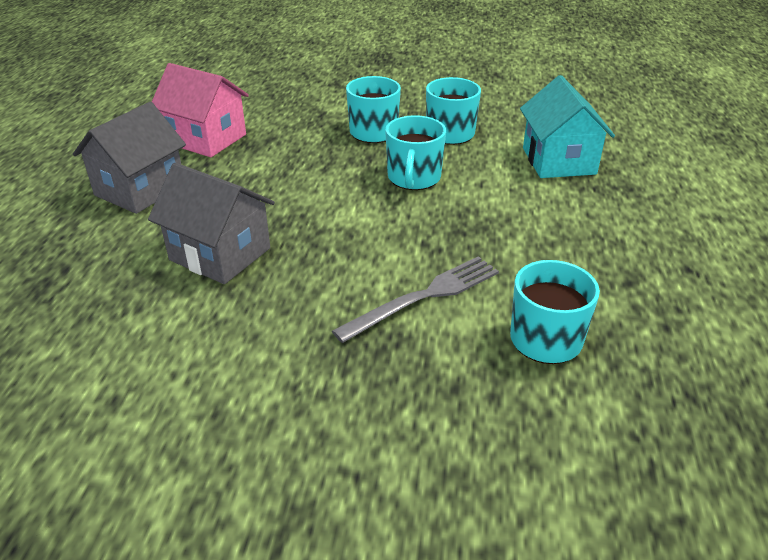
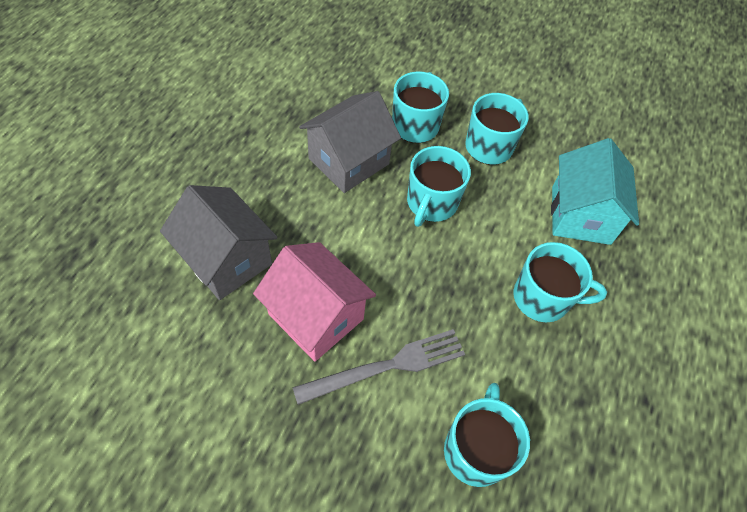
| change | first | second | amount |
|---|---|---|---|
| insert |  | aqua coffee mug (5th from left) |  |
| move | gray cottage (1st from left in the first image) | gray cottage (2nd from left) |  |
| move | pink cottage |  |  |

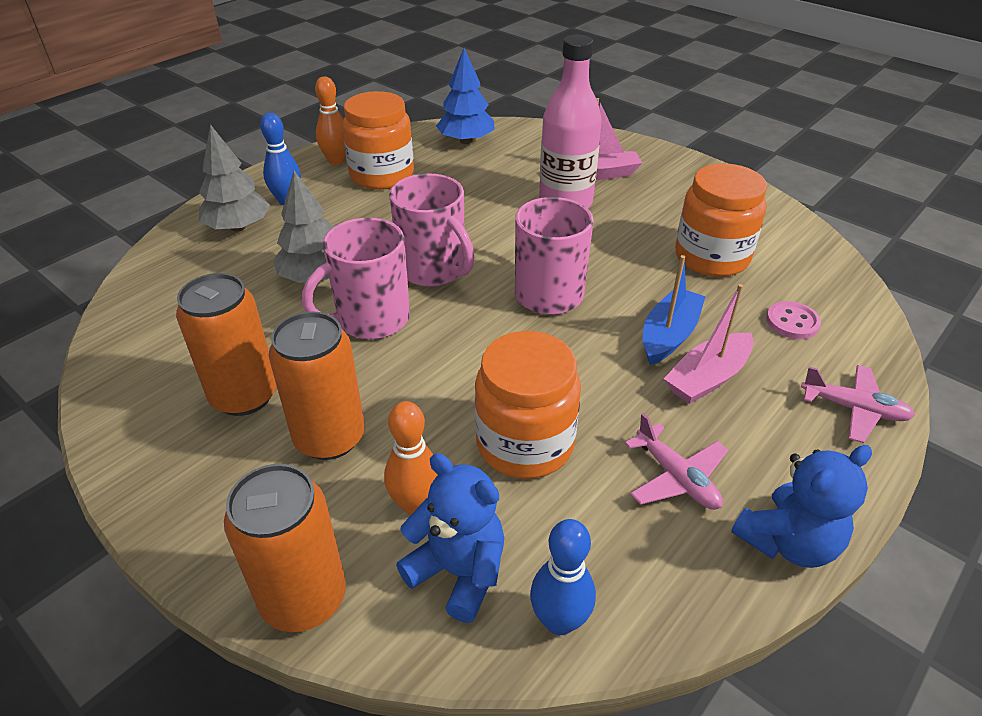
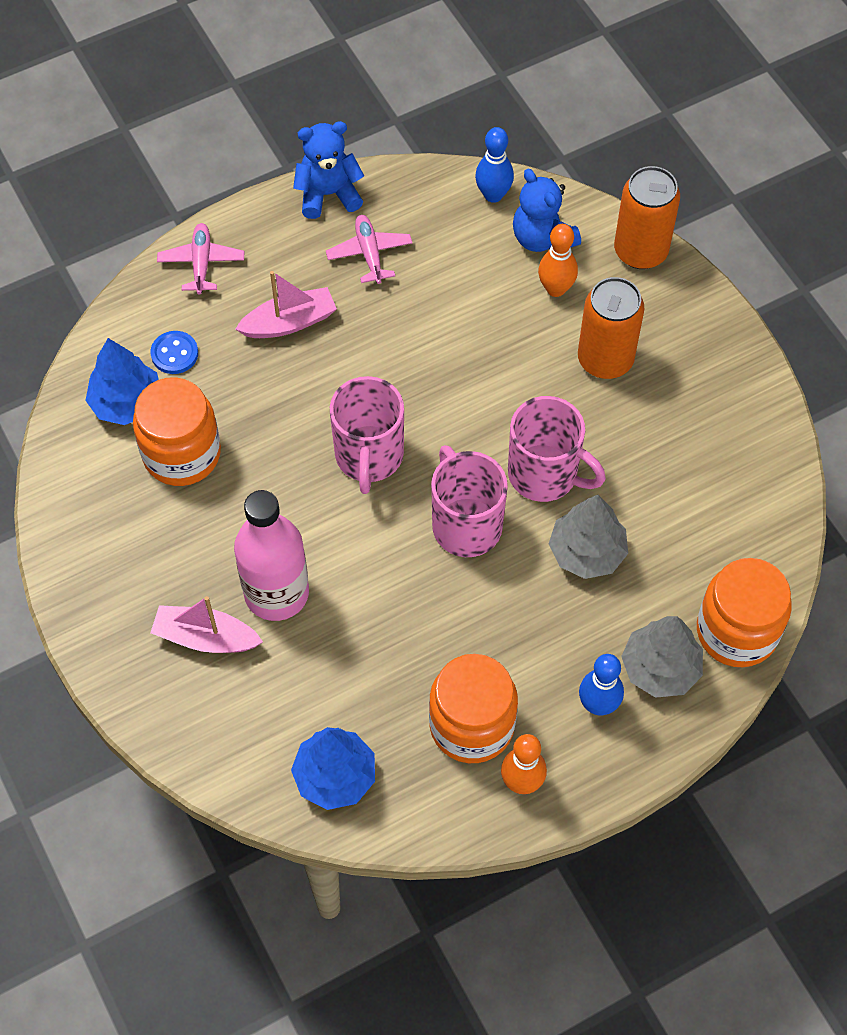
| change | first | second | amount |
|---|---|---|---|
| delete | bright orange soda can (1st from left) |  |  |
| delete | royal blue boat |  |  |
| insert |  | royal blue fir tree (1st from left) |  |
| move | bright orange jar (2nd from left in the first image) | bright orange jar (3rd from left) |  |
| recolor | pink shirt button | royal blue shirt button |  |
| rotate | pink coffee mug (1st from left in the first image) | pink coffee mug (3rd from left) | 45 degrees clockwise |
| rotate | pink toy plane (2nd from left in the first image) | pink toy plane (1st from left) | 45 degrees clockwise |

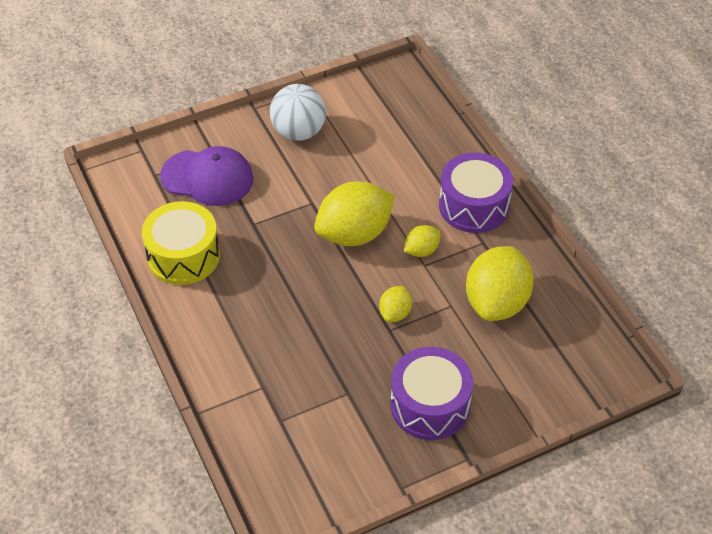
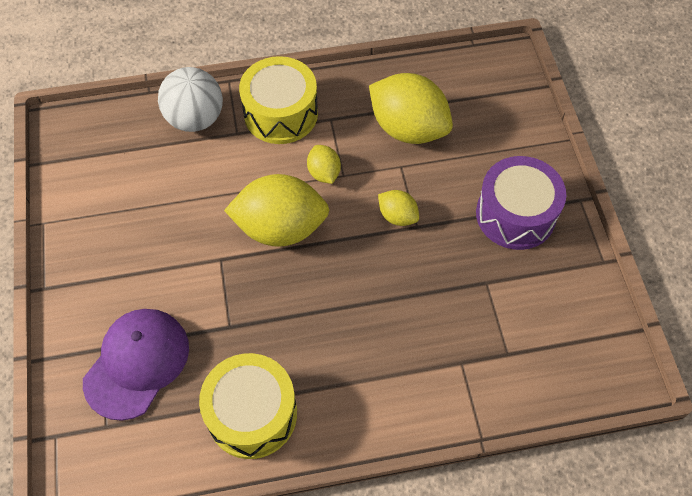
| change | first | second | amount |
|---|---|---|---|
| move | pure white play ball |  |  |
| recolor | violet toy drum (2nd from left) | bright yellow toy drum (2nd from left) |  |
| rotate | bright yellow toy lemon (1st from left) |  | 75 degrees counterclockwise |

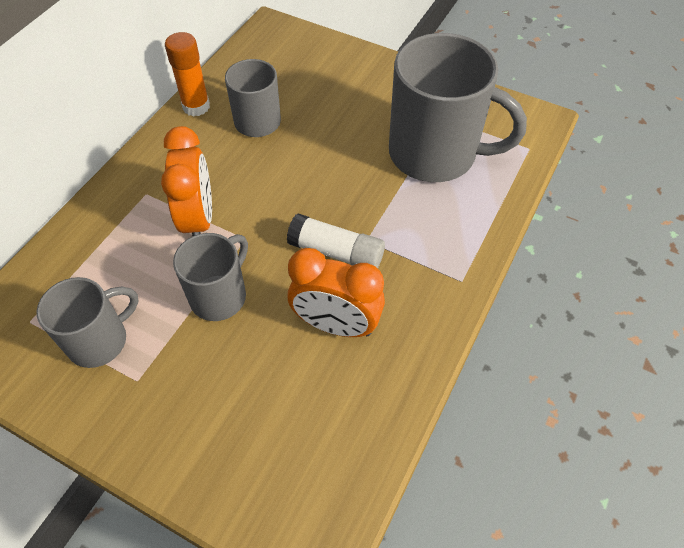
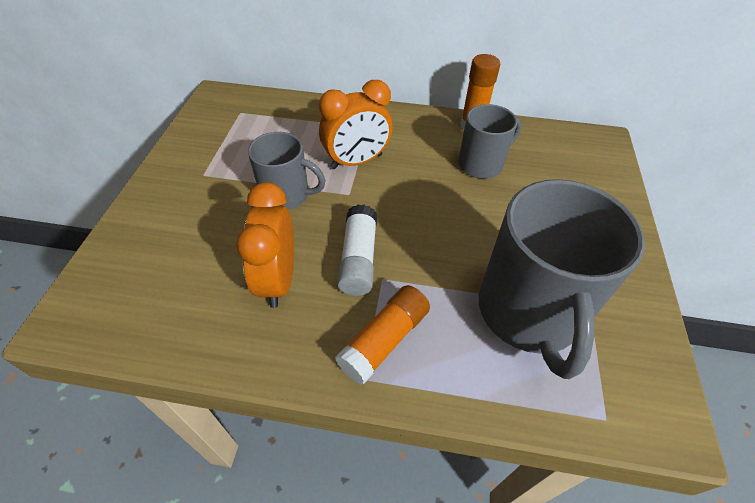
| change | first | second | amount |
|---|---|---|---|
| delete | gray coffee mug (1st from left) |  |  |
| insert |  | bright orange glue (1st from left) |  |

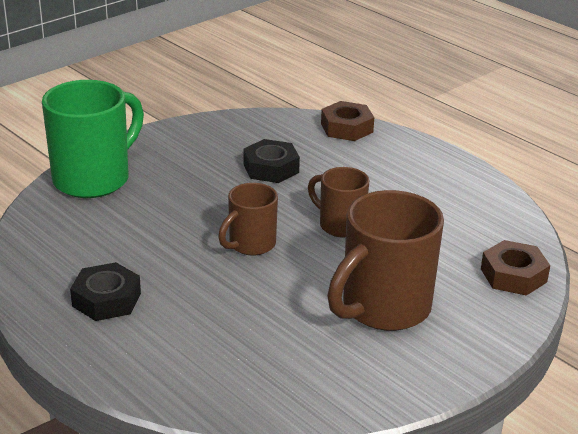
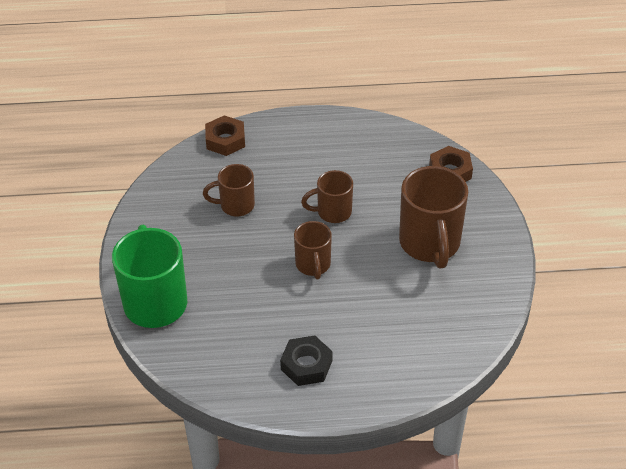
| change | first | second | amount |
|---|---|---|---|
| replace | jet-black nut (2nd from left) | brown coffee mug (1st from left) |  |

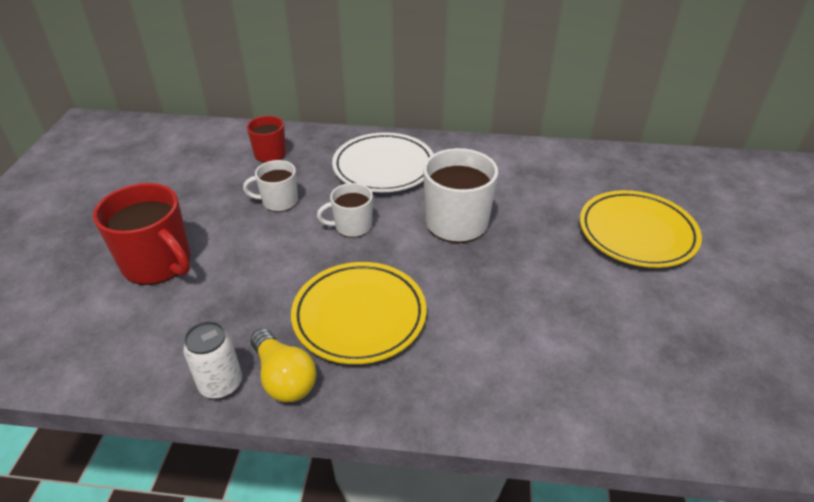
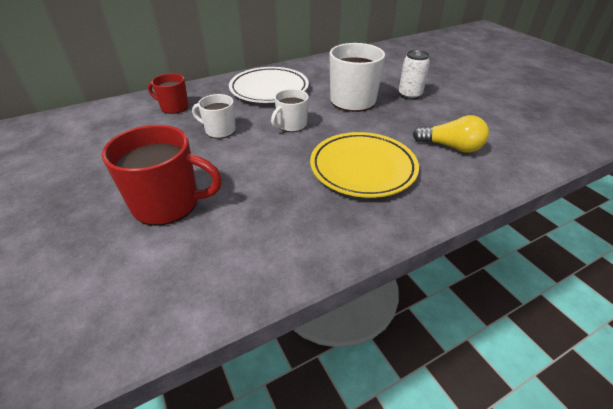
| change | first | second | amount |
|---|---|---|---|
| delete | bright yellow plate (2nd from left) |  |  |
| move | pure white soda can |  |  |
| move | bright yellow light bulb |  |  |
| rotate | pure white coffee mug (1st from left) |  | 60 degrees clockwise |

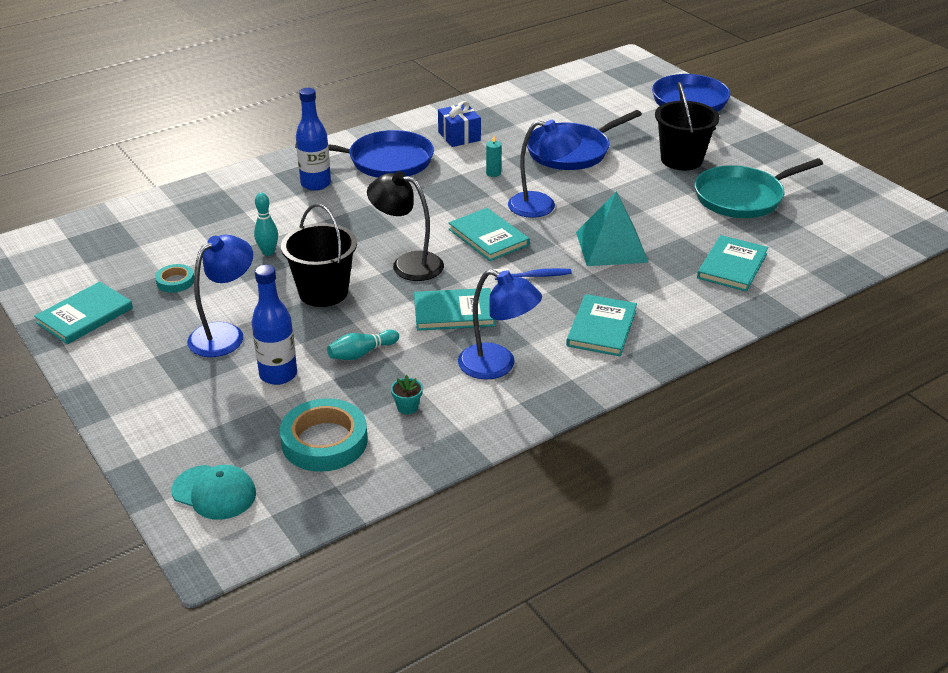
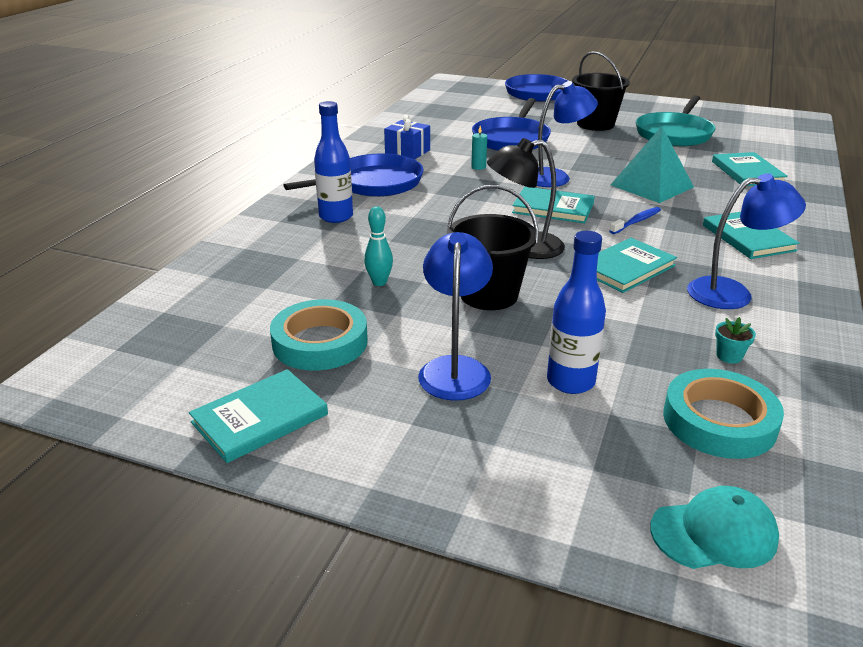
| change | first | second | amount |
|---|---|---|---|
| delete | aqua bowling pin (2nd from left) |  |  |
| rotate | aqua hardback (1st from left) |  | 45 degrees clockwise |
| resize | aqua roll of tape (1st from left) |  | x1.94 |

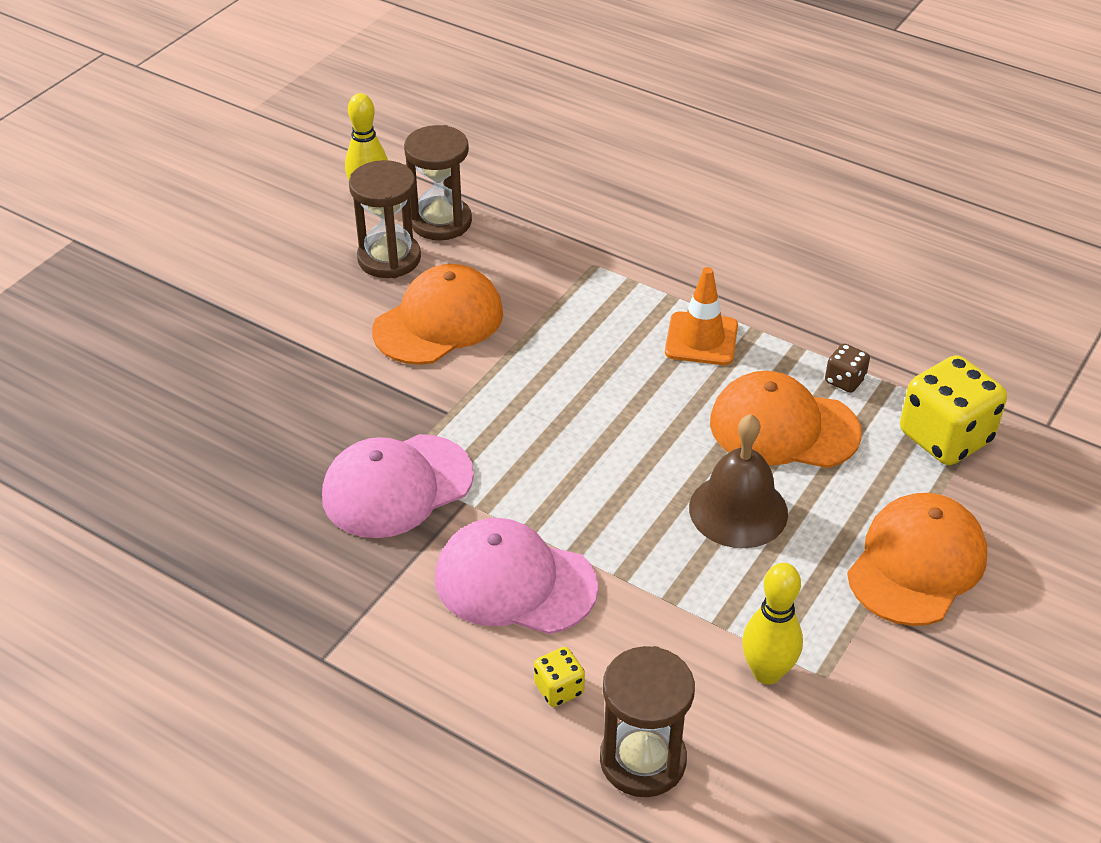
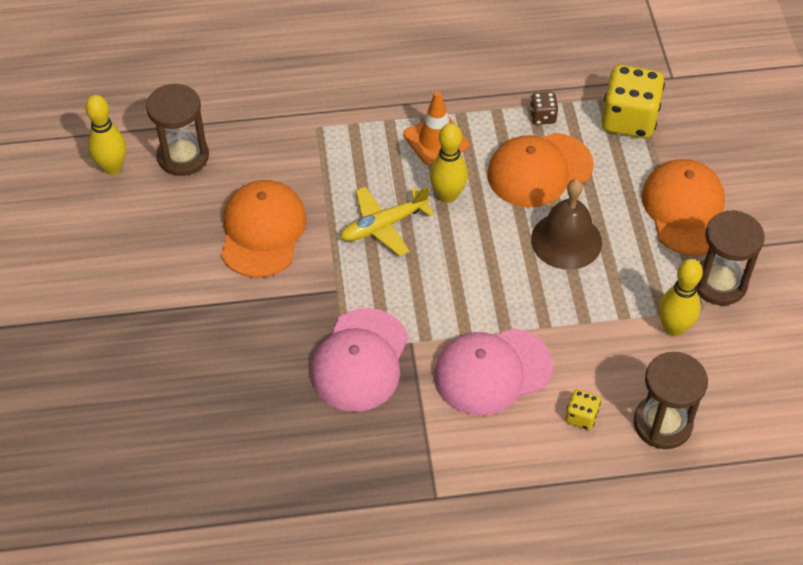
| change | first | second | amount |
|---|---|---|---|
| insert |  | bright yellow toy plane |  |
| insert |  | bright yellow bowling pin (2nd from left) |  |
| move | brown sand timer (1st from left in the first image) | brown sand timer (3rd from left) |  |

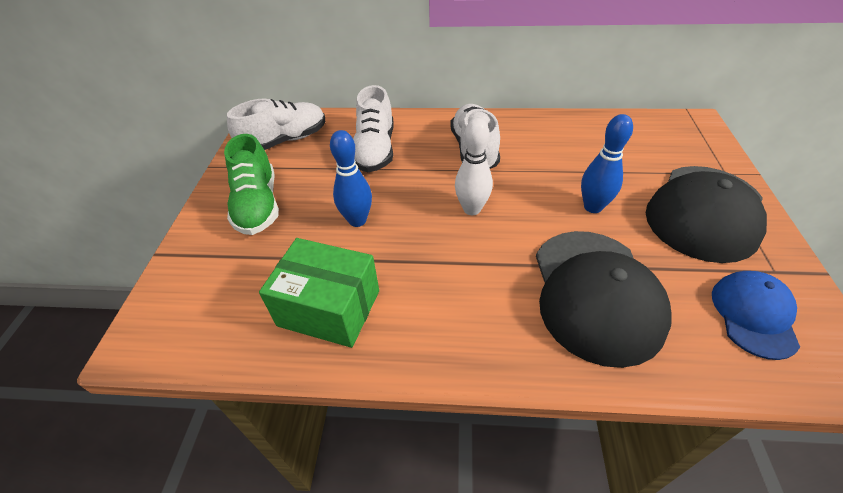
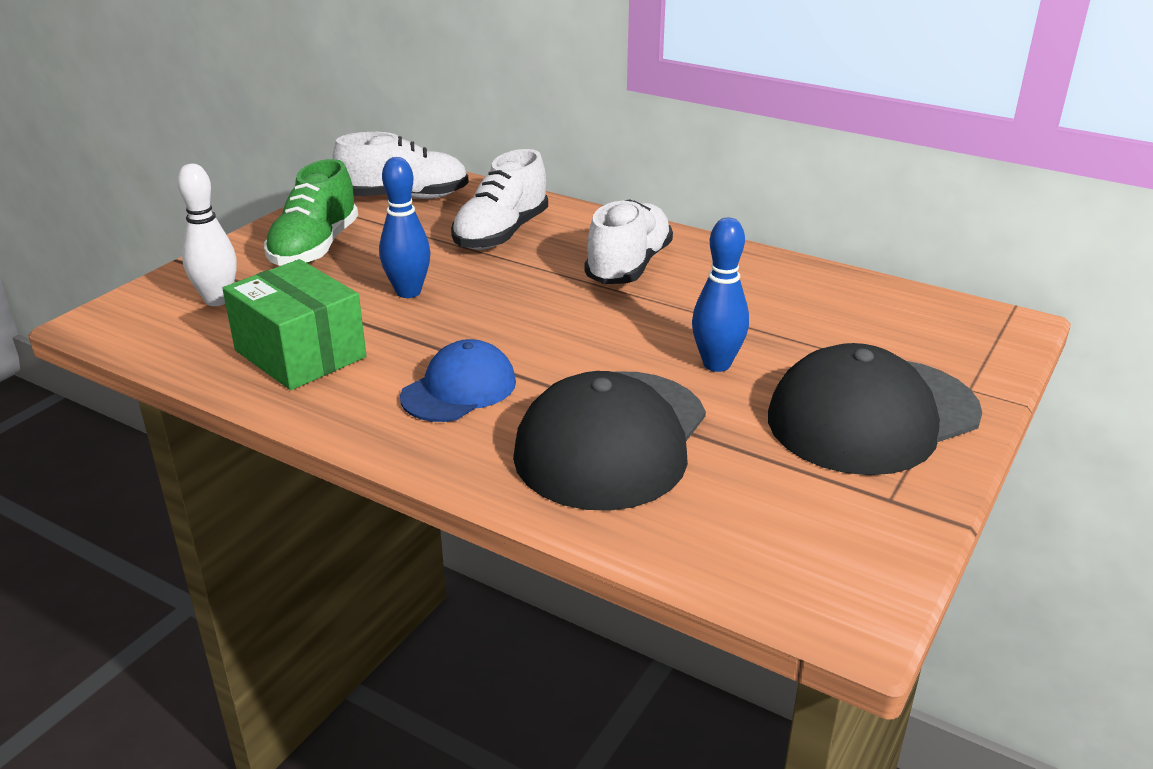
| change | first | second | amount |
|---|---|---|---|
| move | pure white bowling pin |  |  |
| move | royal blue peaked cap |  |  |

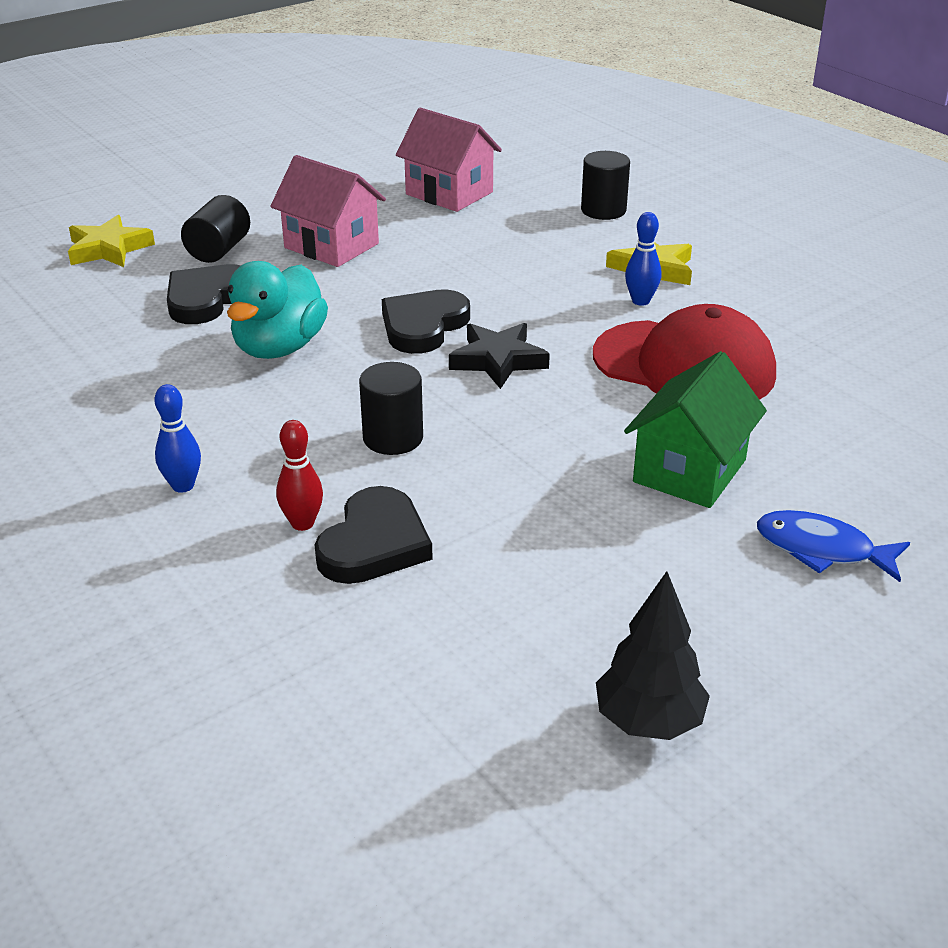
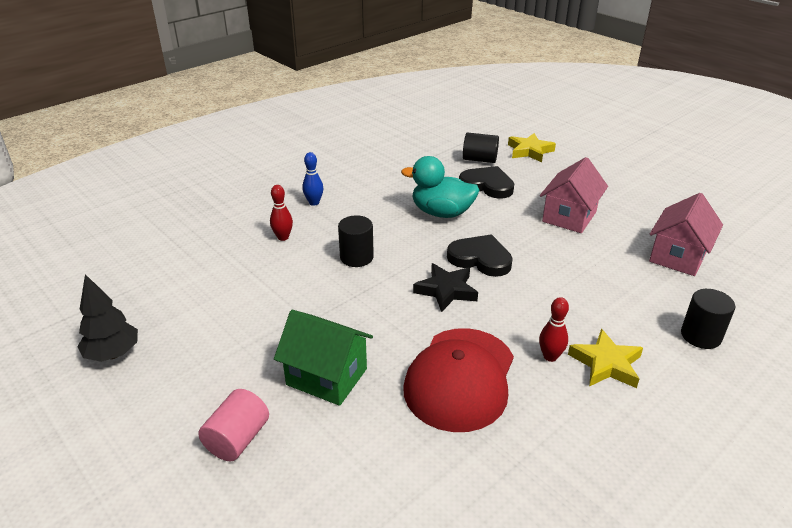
| change | first | second | amount |
|---|---|---|---|
| delete | jet-black heart shape (2nd from left) |  |  |
| move | jet-black cylinder shape (1st from left in the first image) | jet-black cylinder shape (2nd from left) |  |
| replace | royal blue toy fish | pink cylinder shape |  |
| recolor | royal blue bowling pin (2nd from left) | crimson bowling pin (2nd from left) |  |

